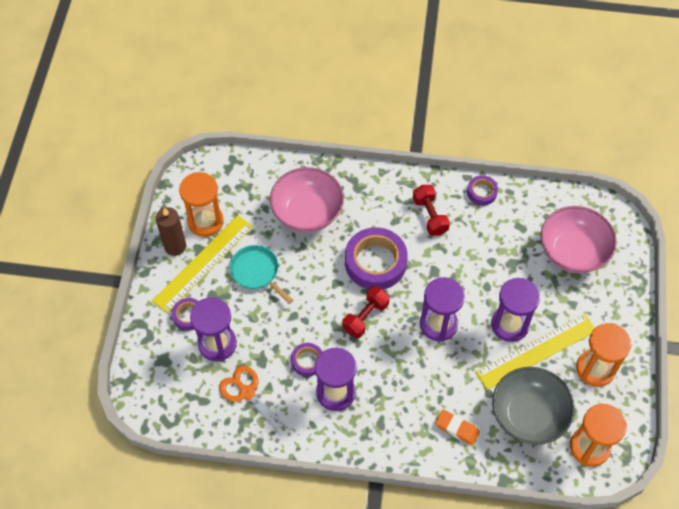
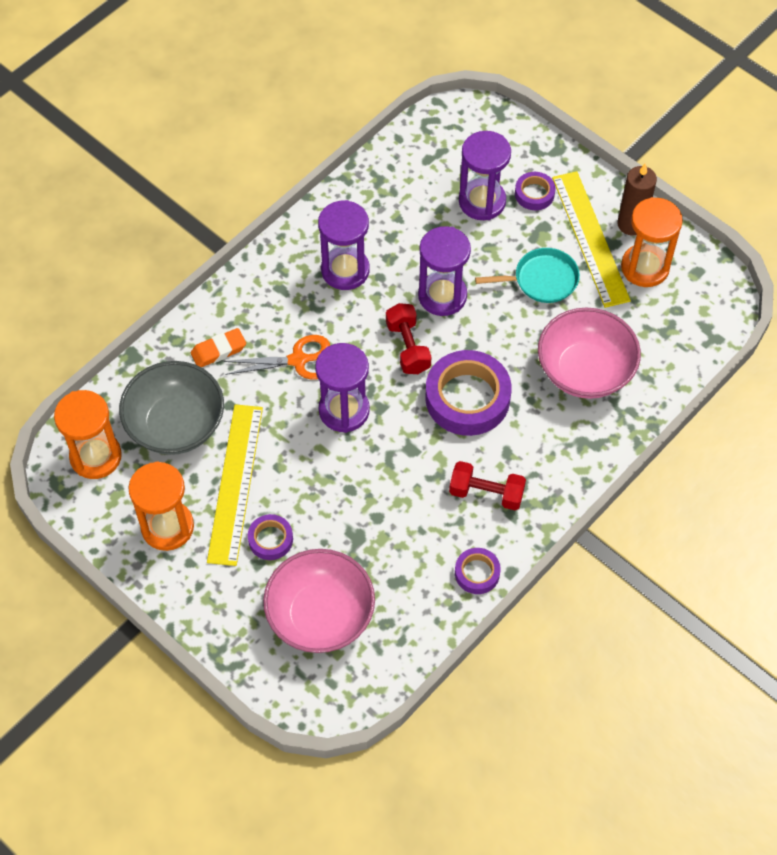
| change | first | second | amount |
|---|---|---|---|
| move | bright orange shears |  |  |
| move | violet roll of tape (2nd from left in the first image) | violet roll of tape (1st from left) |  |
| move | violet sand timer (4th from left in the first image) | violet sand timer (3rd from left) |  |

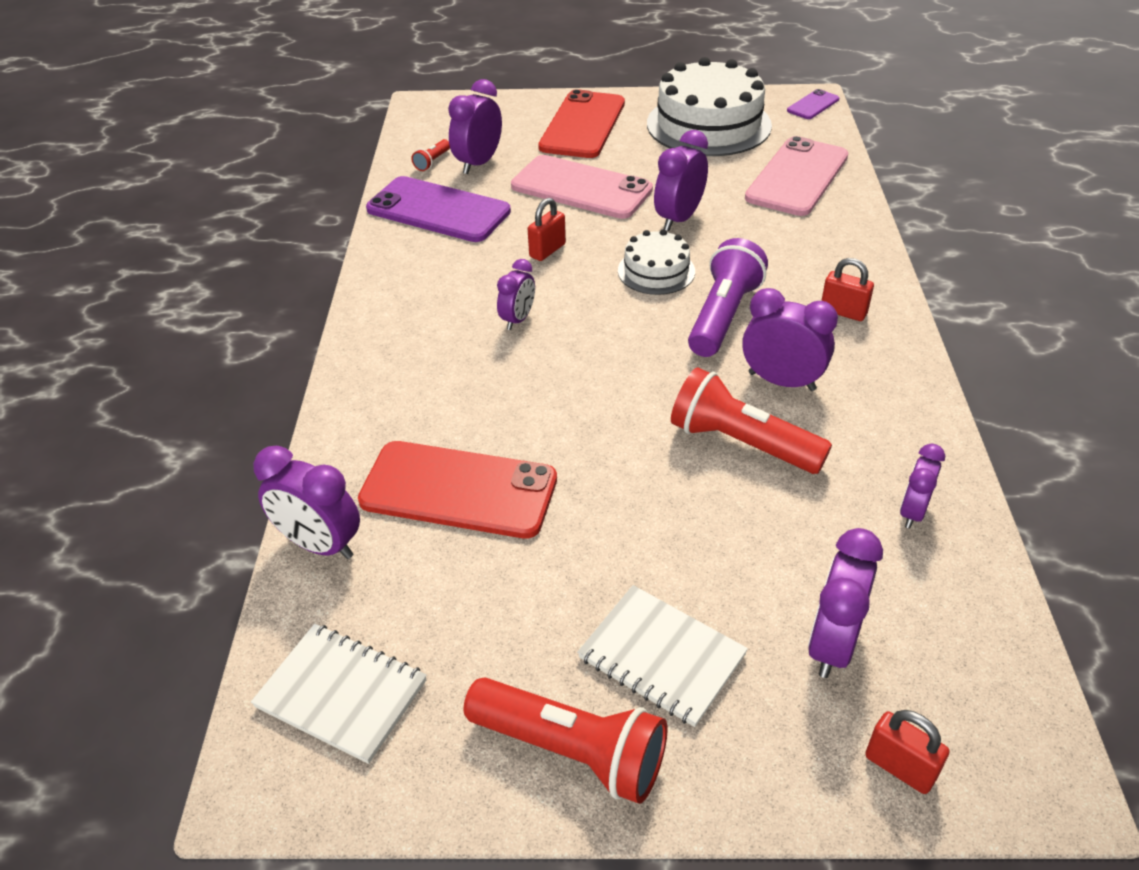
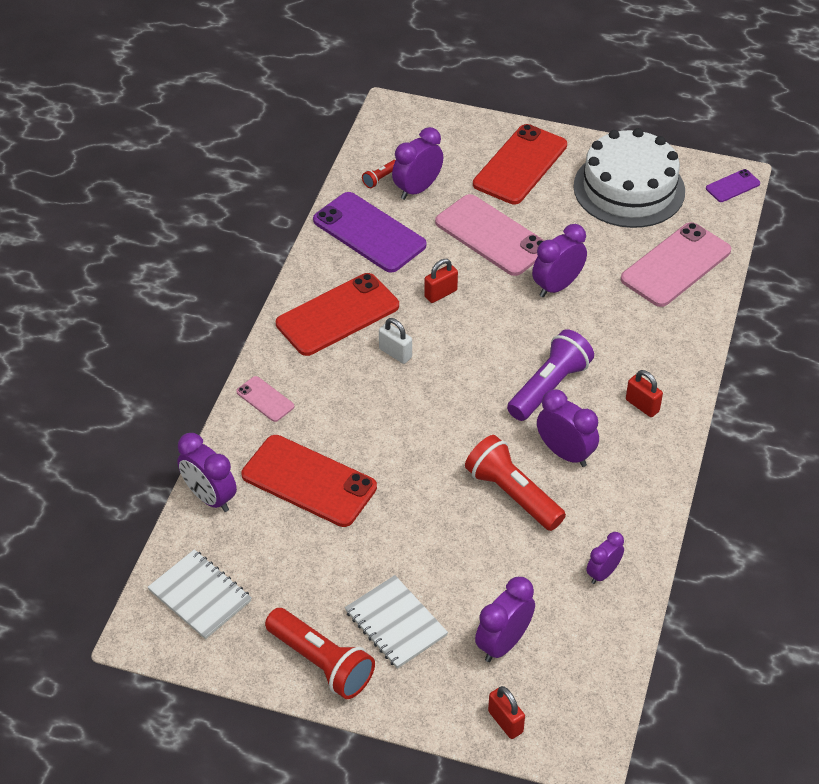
| change | first | second | amount |
|---|---|---|---|
| delete | pure white gateau (1st from left) |  |  |
| insert |  | pink phone (1st from left) |  |
| insert |  | crimson phone (2nd from left) |  |
| replace | violet alarm clock (3rd from left) | pure white small lock |  |

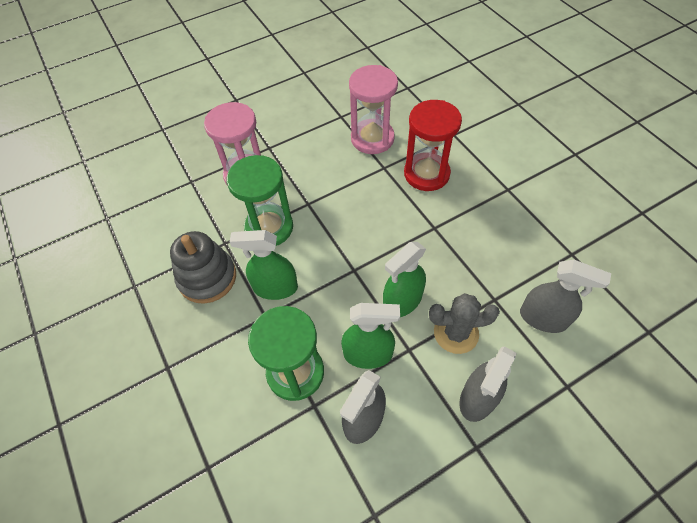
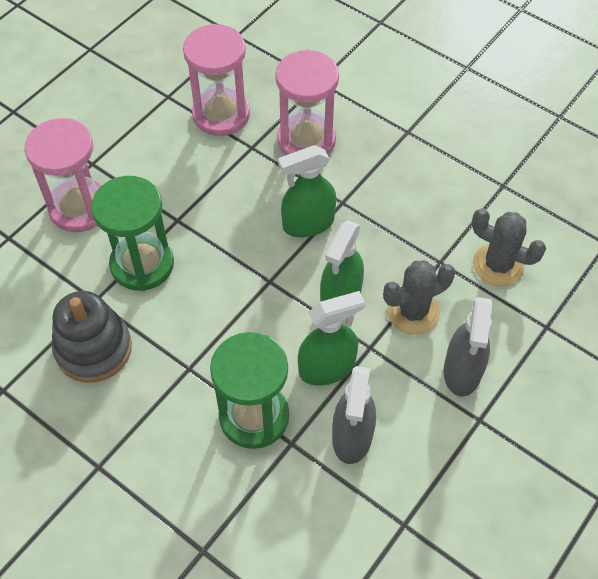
| change | first | second | amount |
|---|---|---|---|
| move | emerald sprayer (1st from left) |  |  |
| replace | gray sprayer (3rd from left) | gray saguaro cactus (2nd from left) |  |
| recolor | crimson sand timer | pink sand timer (3rd from left) |  |

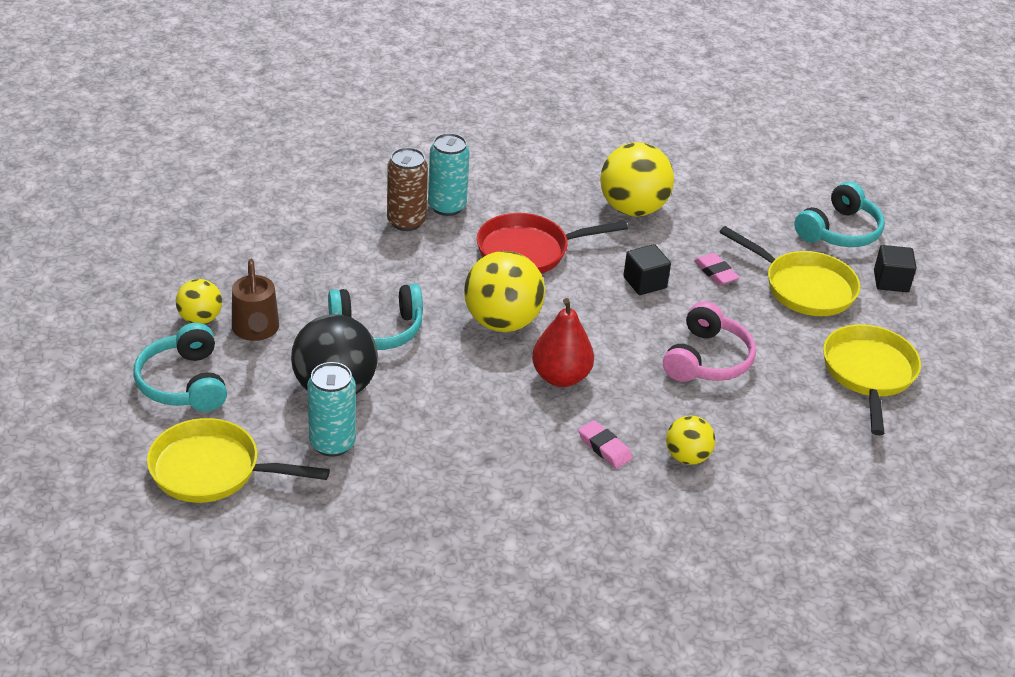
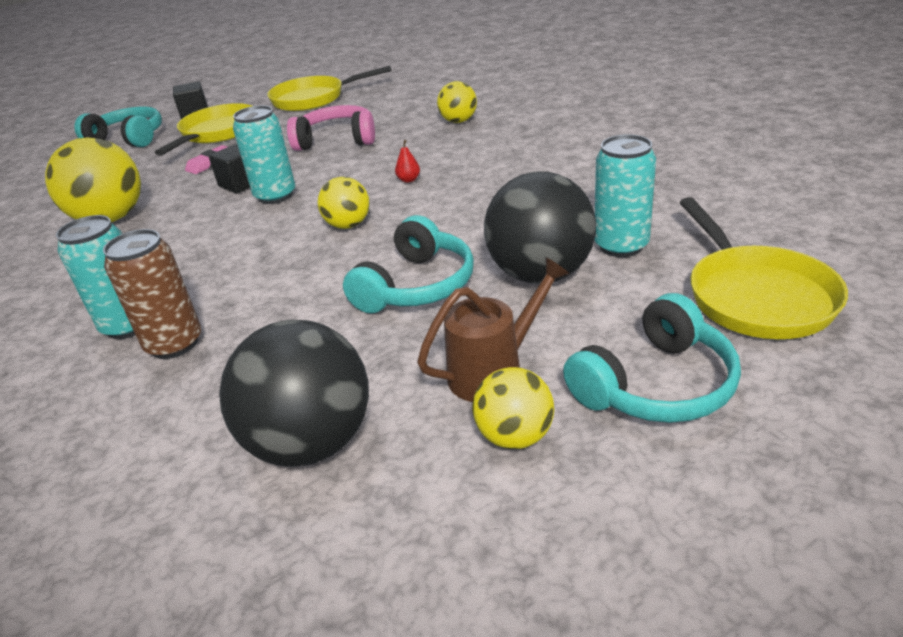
| change | first | second | amount |
|---|---|---|---|
| delete | crimson skillet |  |  |
| delete | pink eraser (1st from left) |  |  |
| insert |  | jet-black play ball (1st from left) |  |
| insert |  | aqua soda can (2nd from left) |  |
| rotate | aqua headphones (2nd from left) |  | 60 degrees clockwise |
| resize | bright yellow play ball (2nd from left) |  | x0.56 |
| resize | crimson pear |  | x0.41 |

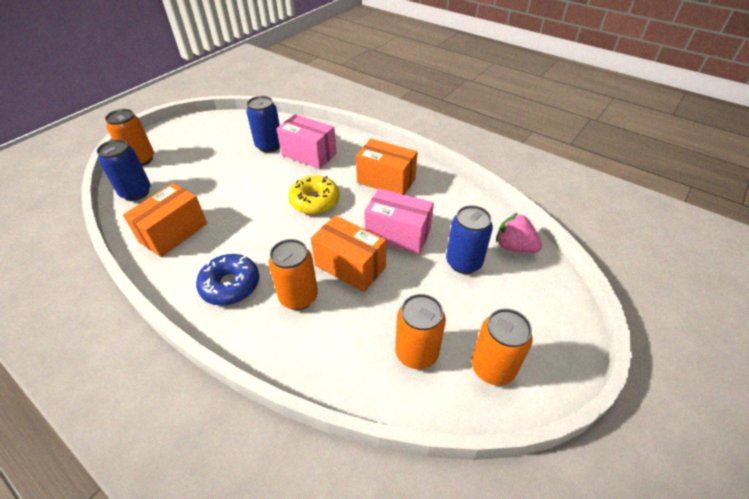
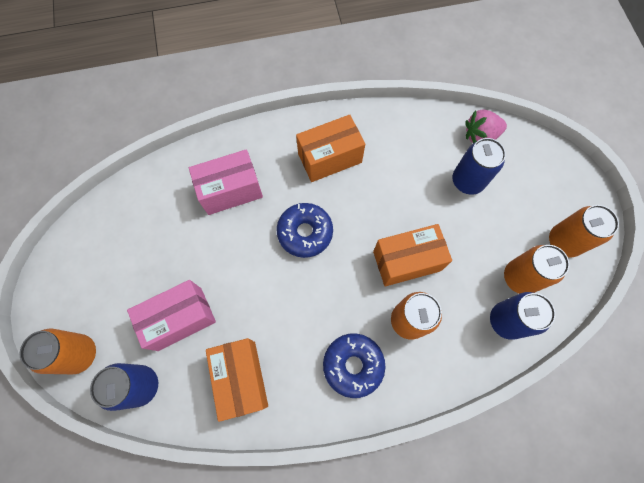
| change | first | second | amount |
|---|---|---|---|
| move | royal blue soda can (2nd from left in the first image) | royal blue soda can (3rd from left) |  |
| move | pink package (2nd from left in the first image) | pink package (1st from left) |  |
| recolor | bright yellow doughnut | royal blue doughnut (1st from left) |  |

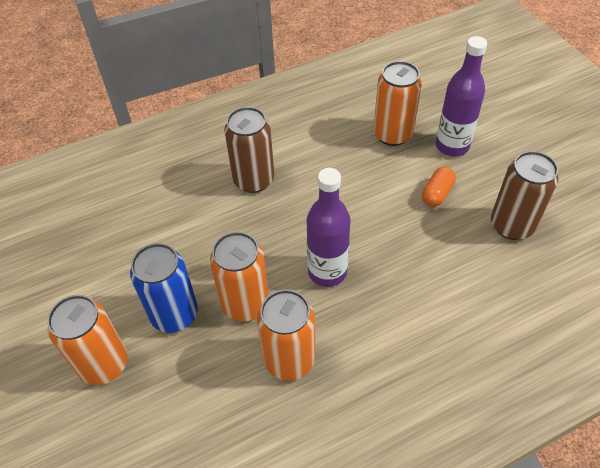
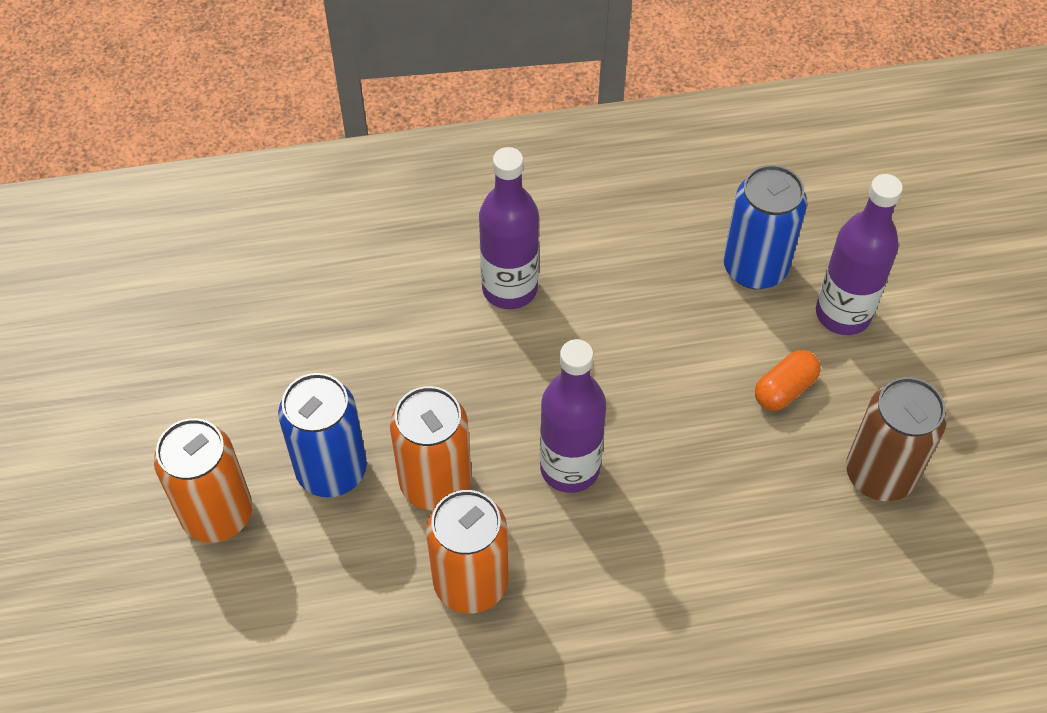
| change | first | second | amount |
|---|---|---|---|
| replace | brown soda can (1st from left) | violet flask (1st from left) |  |
| recolor | bright orange soda can (4th from left) | royal blue soda can (2nd from left) |  |

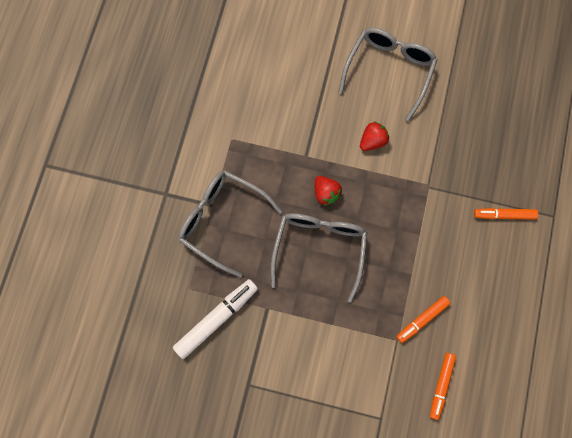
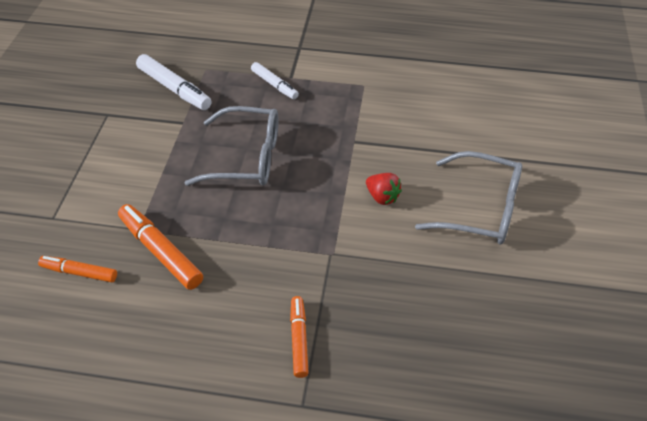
| change | first | second | amount |
|---|---|---|---|
| delete | crimson toy strawberry (1st from left) |  |  |
| replace | gray glasses (1st from left) | pure white marker (2nd from left) |  |
| resize | bright orange marker (1st from left in the first image) | bright orange marker (2nd from left) | x1.57 |

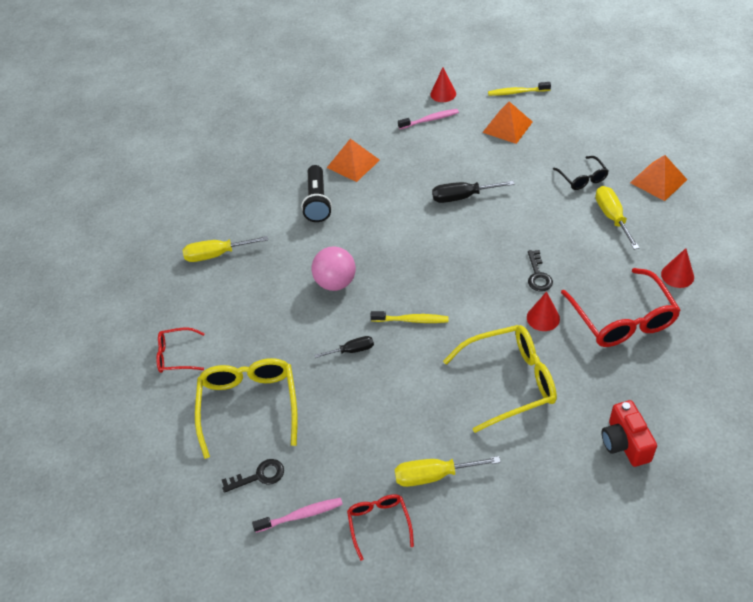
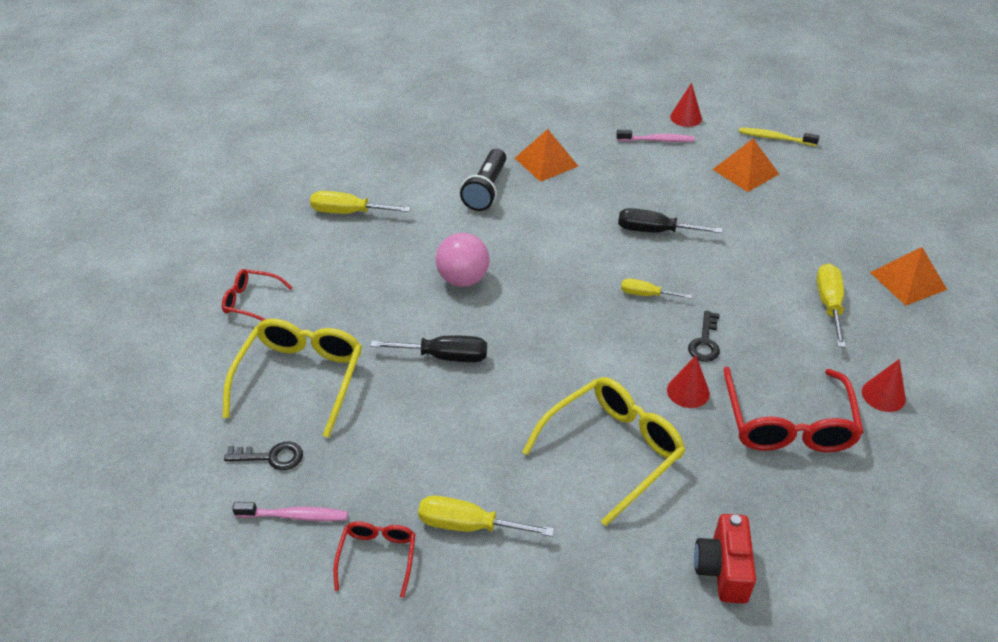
| change | first | second | amount |
|---|---|---|---|
| delete | bright yellow dental brush (1st from left) |  |  |
| delete | jet-black glasses |  |  |
| insert |  | bright yellow screwdriver (3rd from left) |  |
| rotate | bright yellow glasses (2nd from left) |  | 45 degrees counterclockwise |
| resize | jet-black screwdriver (1st from left) |  | x1.56 |

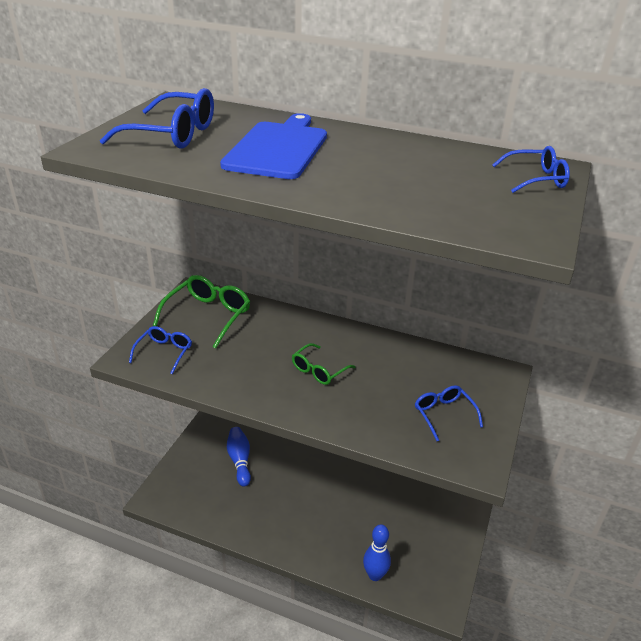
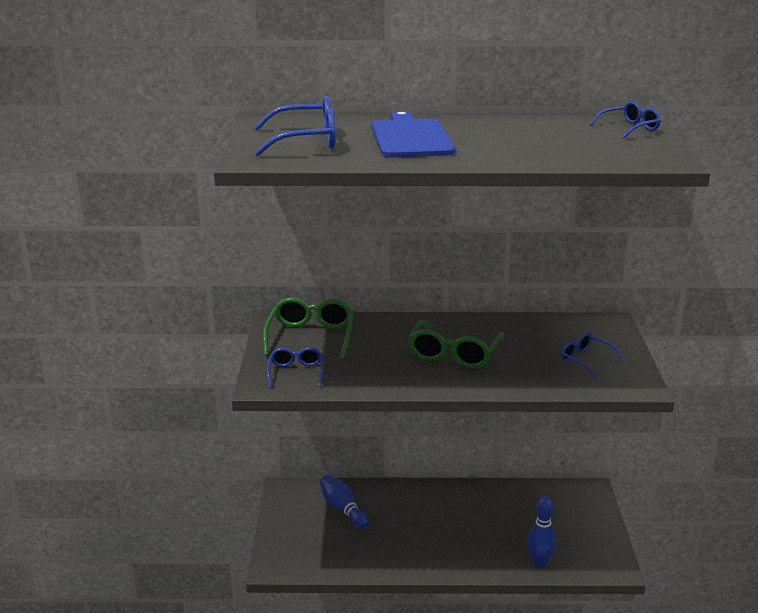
| change | first | second | amount |
|---|---|---|---|
| resize | emerald glasses (2nd from left) |  | x1.64 |

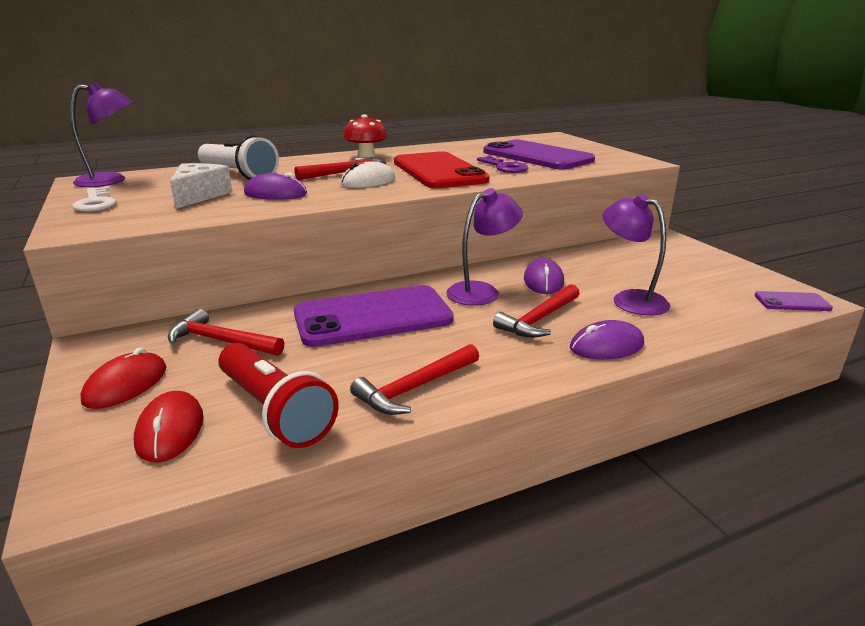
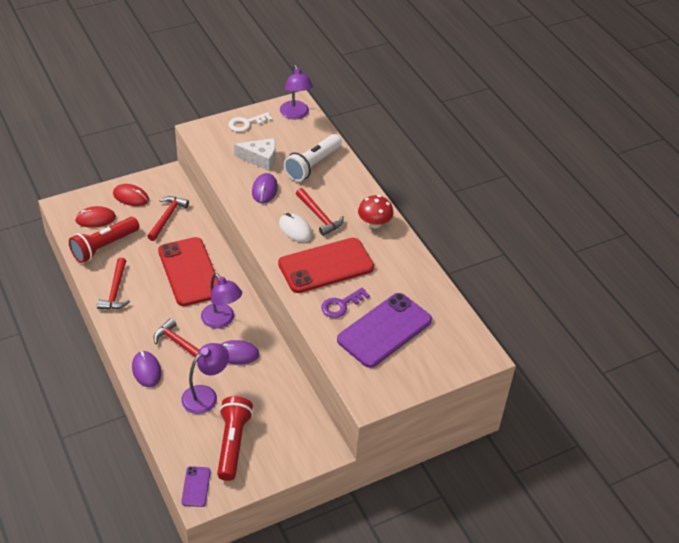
| change | first | second | amount |
|---|---|---|---|
| insert |  | crimson pocket torch (2nd from left) |  |
| recolor | violet phone (1st from left) | crimson phone (1st from left) |  |
| rotate | crimson claw hammer (3rd from left in the first image) | crimson claw hammer (1st from left) | 135 degrees counterclockwise |

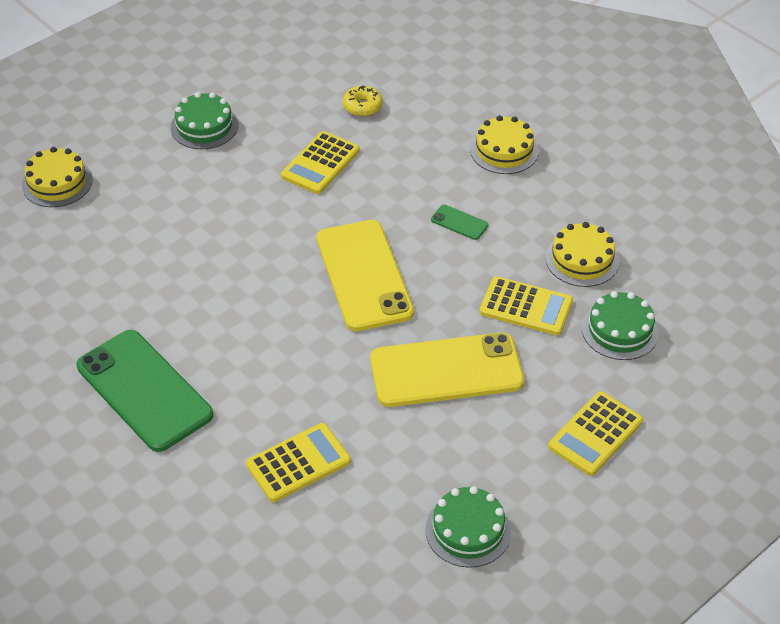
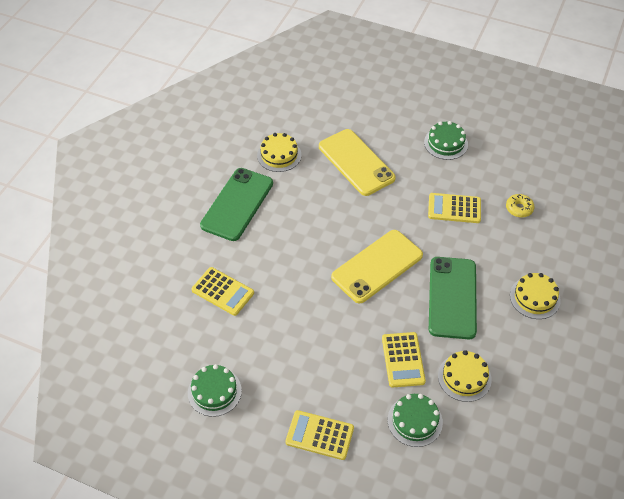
| change | first | second | amount |
|---|---|---|---|
| move | bright yellow gateau (1st from left) |  |  |
| move | bright yellow phone (2nd from left in the first image) | bright yellow phone (1st from left) |  |
| resize | emerald phone (2nd from left) |  | x2.47 |

